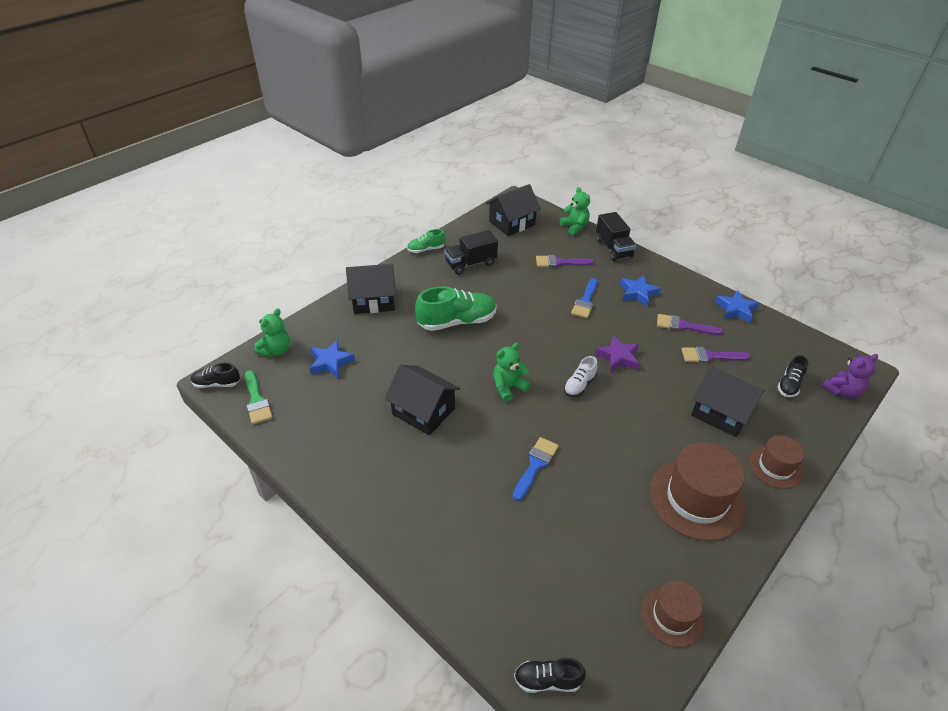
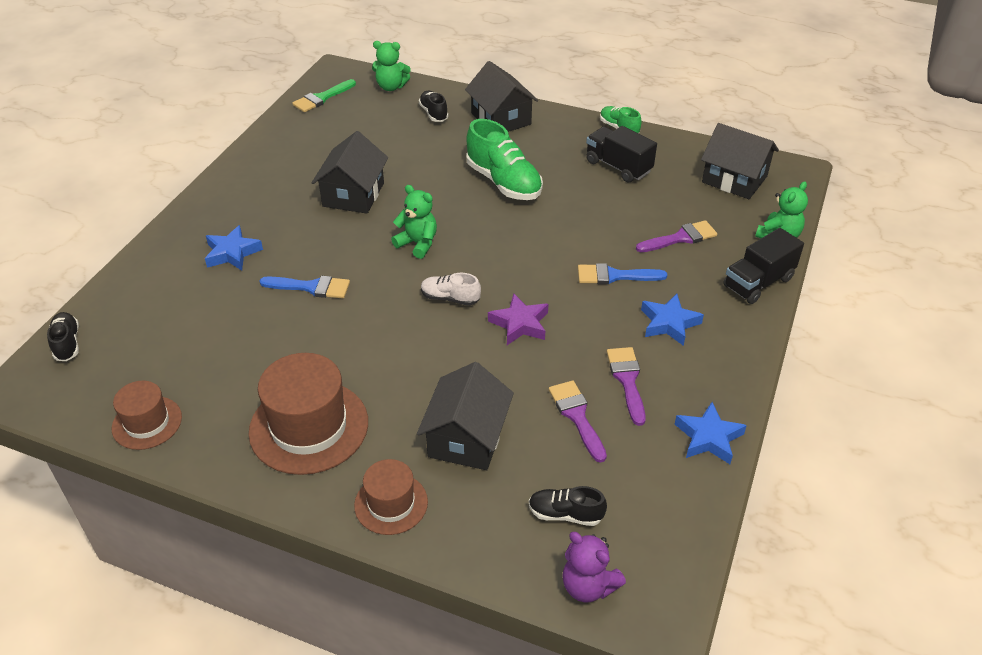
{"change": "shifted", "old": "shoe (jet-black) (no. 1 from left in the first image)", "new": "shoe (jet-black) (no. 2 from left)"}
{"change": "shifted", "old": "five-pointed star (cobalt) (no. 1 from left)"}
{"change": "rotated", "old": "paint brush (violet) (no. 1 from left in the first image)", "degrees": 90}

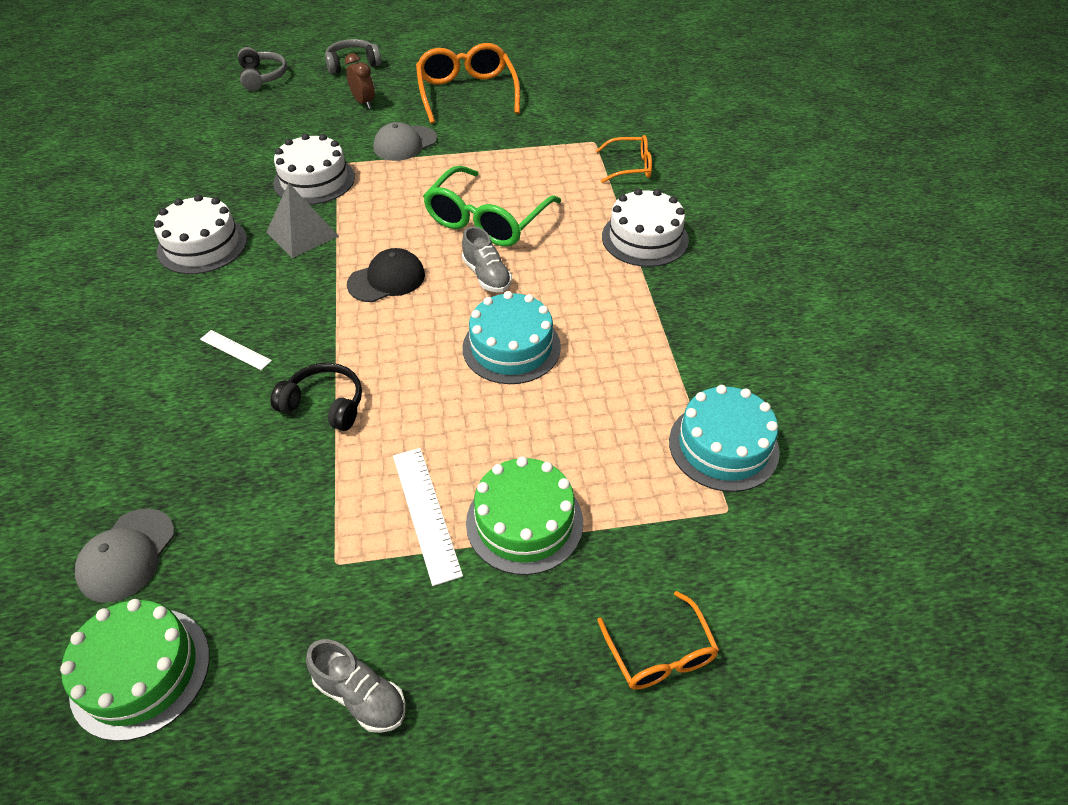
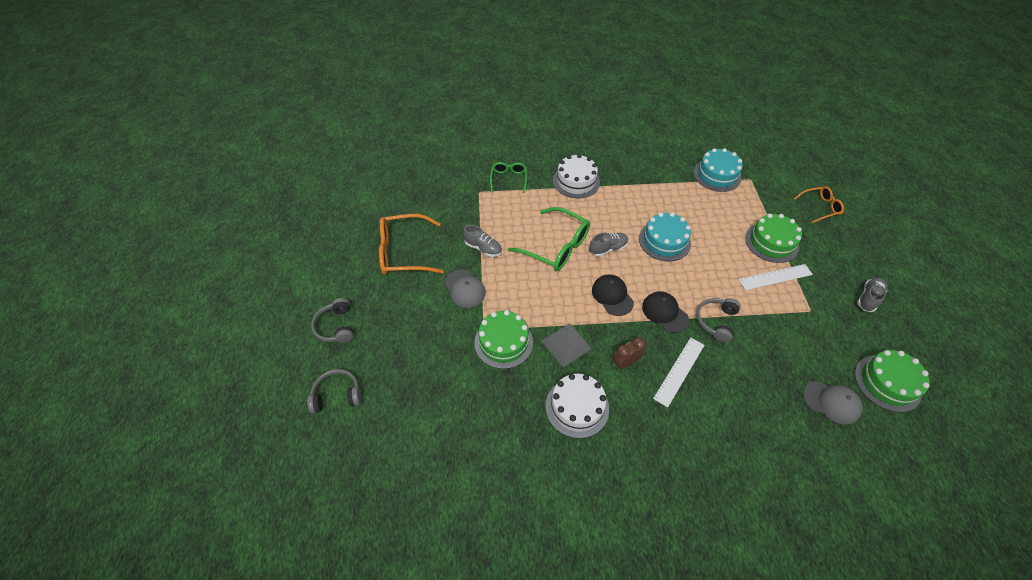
{"change": "scaled", "old": "ruler (snow-white) (no. 1 from left)", "factor": 1.64}
{"change": "repainted", "old": "headphones (jet-black)", "new": "headphones (ash-grey) (no. 3 from left)"}
{"change": "repainted", "old": "gateau (snow-white) (no. 2 from left)", "new": "gateau (green) (no. 1 from left)"}
{"change": "shifted", "old": "clock (brown)"}
{"change": "repainted", "old": "eyeglasses (orange-coloured) (no. 2 from left)", "new": "eyeglasses (green) (no. 1 from left)"}
{"change": "new", "new": "shoe (ash-grey) (no. 1 from left)"}
{"change": "new", "new": "cap (jet-black) (no. 2 from left)"}

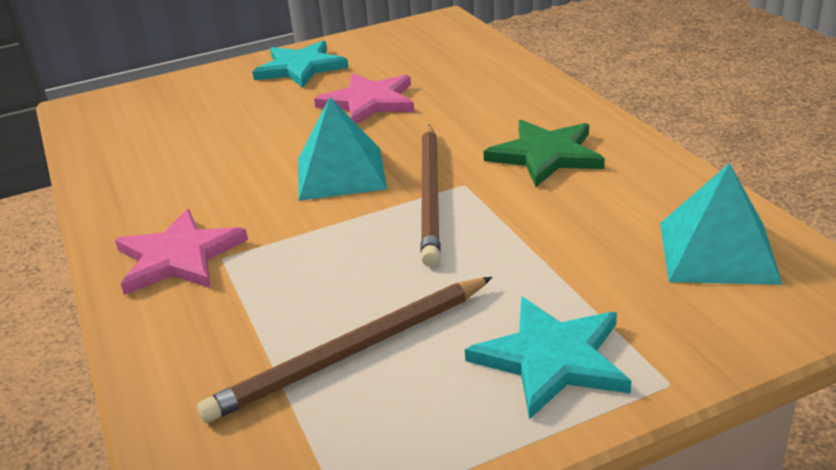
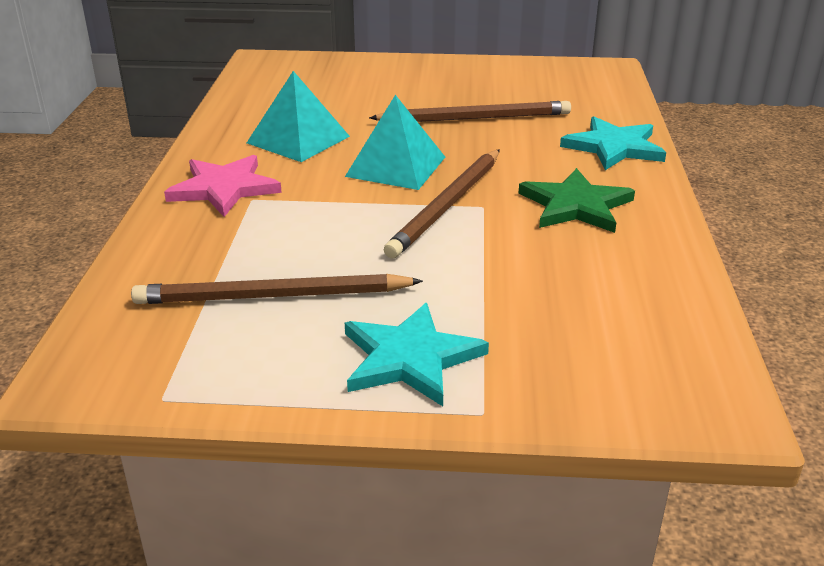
{"change": "shifted", "old": "five-pointed star (teal) (no. 1 from left in the first image)", "new": "five-pointed star (teal) (no. 2 from left)"}
{"change": "swapped", "old": "five-pointed star (pink) (no. 2 from left)", "new": "wooden pencil (brown) (no. 3 from left)"}
{"change": "shifted", "old": "solid pyramid (teal) (no. 2 from left in the first image)", "new": "solid pyramid (teal) (no. 1 from left)"}

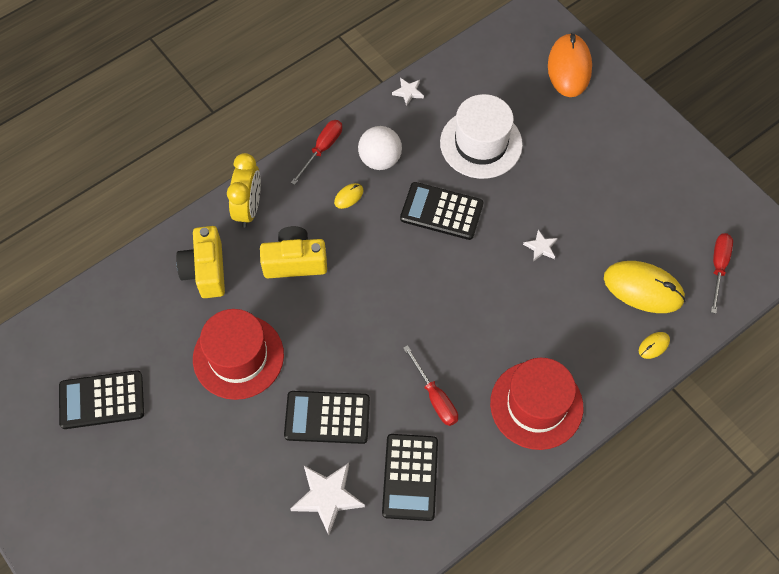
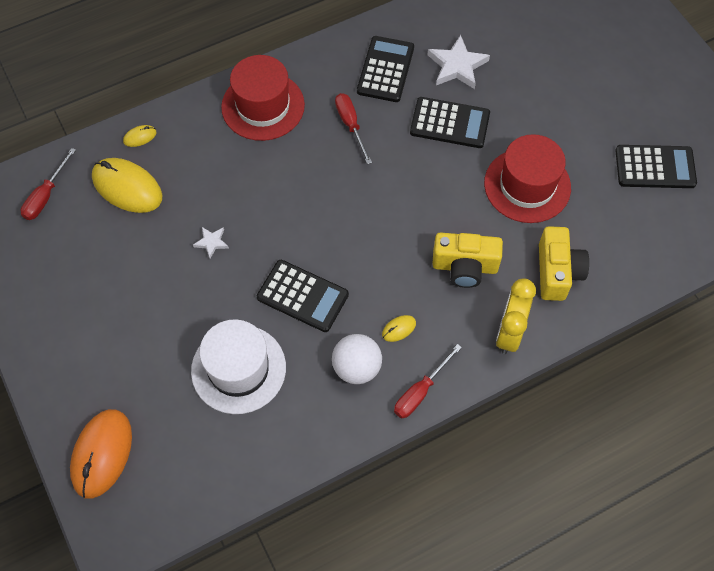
{"change": "gone", "old": "five-pointed star (snow-white) (no. 2 from left)"}

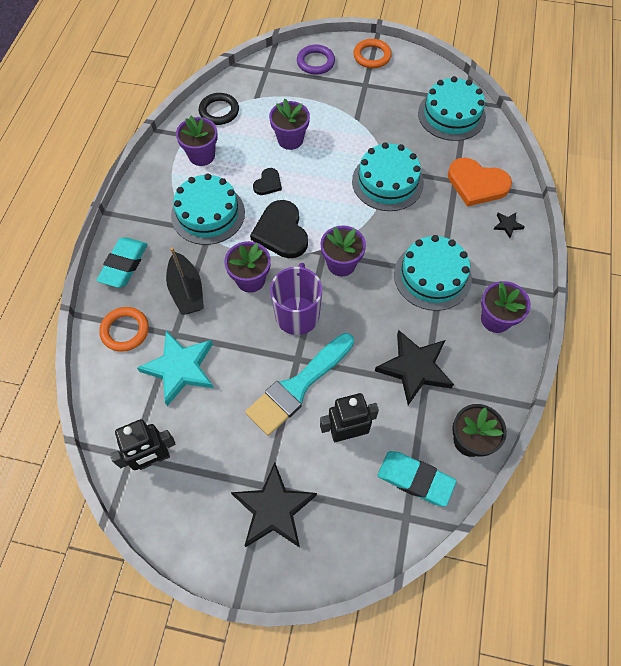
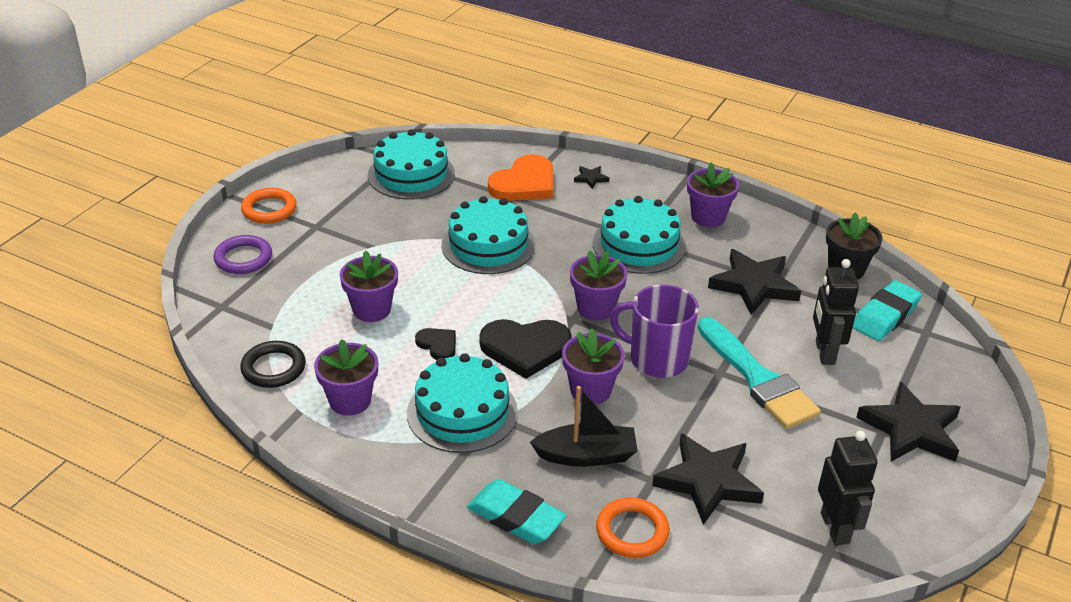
{"change": "repainted", "old": "five-pointed star (teal)", "new": "five-pointed star (jet-black) (no. 2 from left)"}

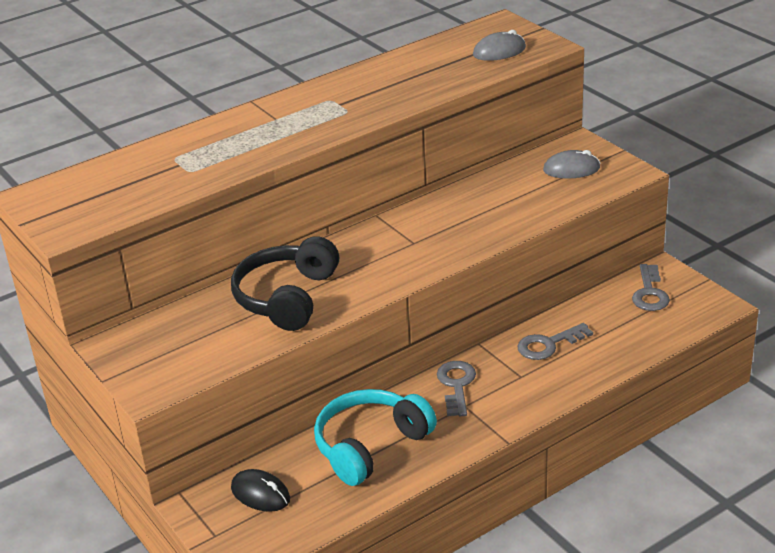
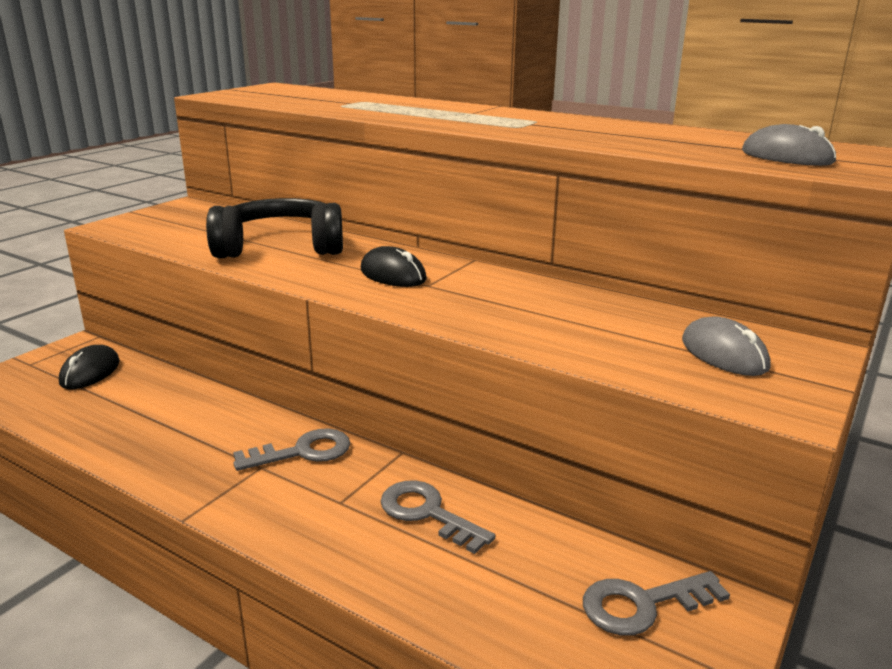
{"change": "gone", "old": "headphones (teal)"}
{"change": "new", "new": "mouse (jet-black) (no. 2 from left)"}

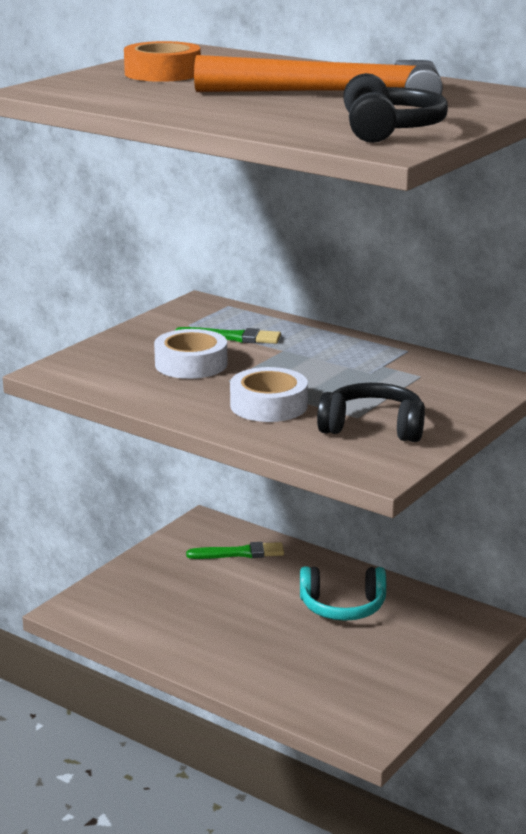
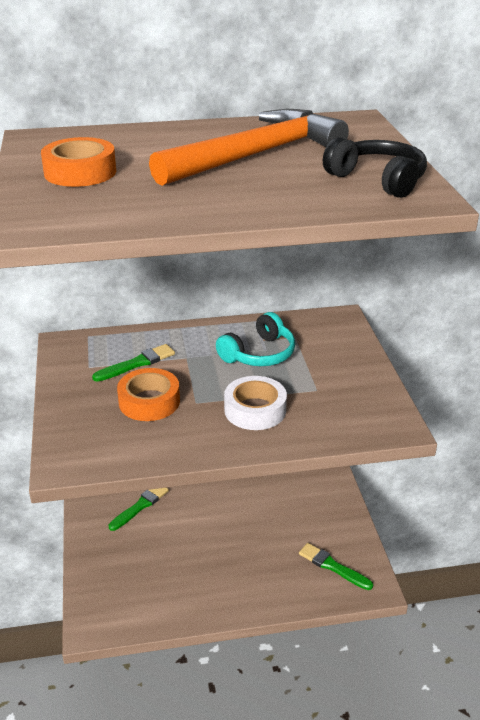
{"change": "repainted", "old": "sticky tape (snow-white) (no. 1 from left)", "new": "sticky tape (orange-coloured) (no. 2 from left)"}
{"change": "shifted", "old": "headphones (teal)"}
{"change": "gone", "old": "headphones (jet-black) (no. 1 from left)"}
{"change": "new", "new": "paint brush (green) (no. 3 from left)"}

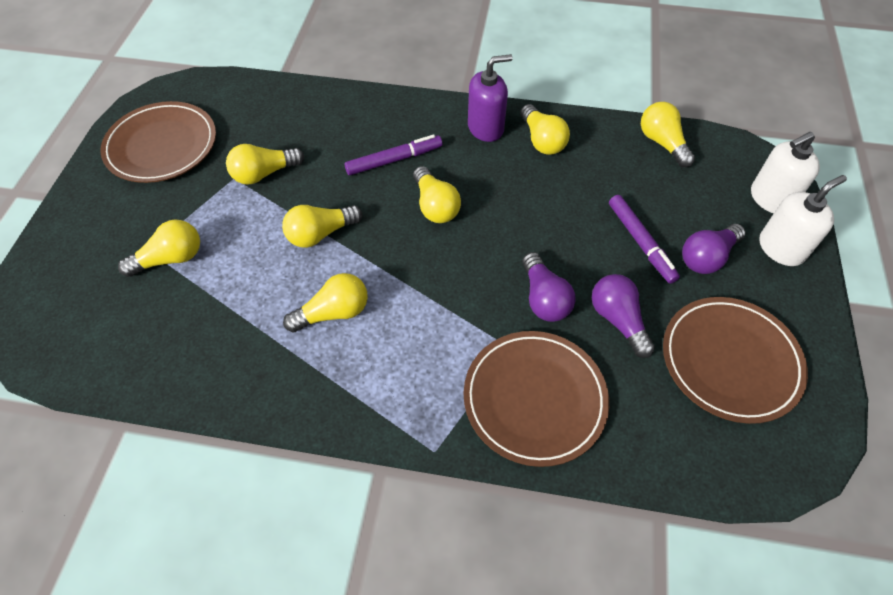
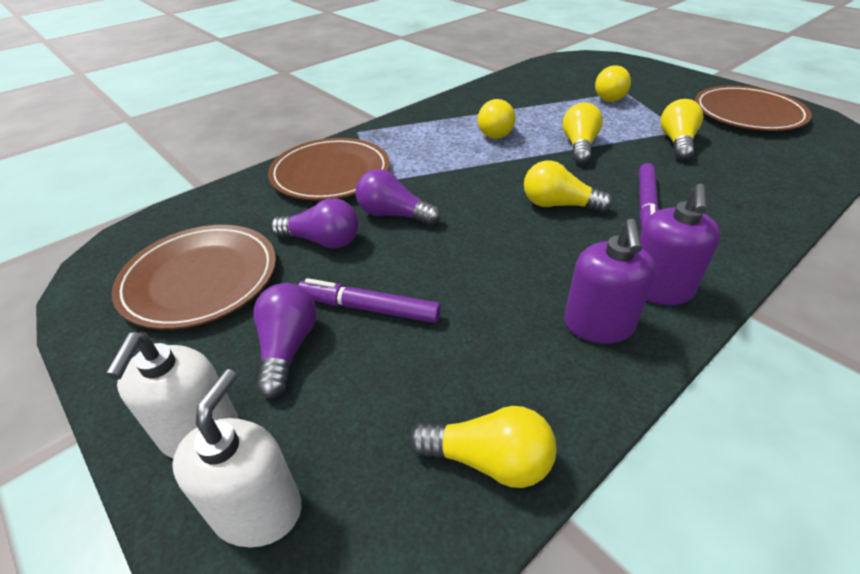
{"change": "swapped", "old": "bulb (yellow) (no. 6 from left)", "new": "soap pump (violet) (no. 1 from left)"}

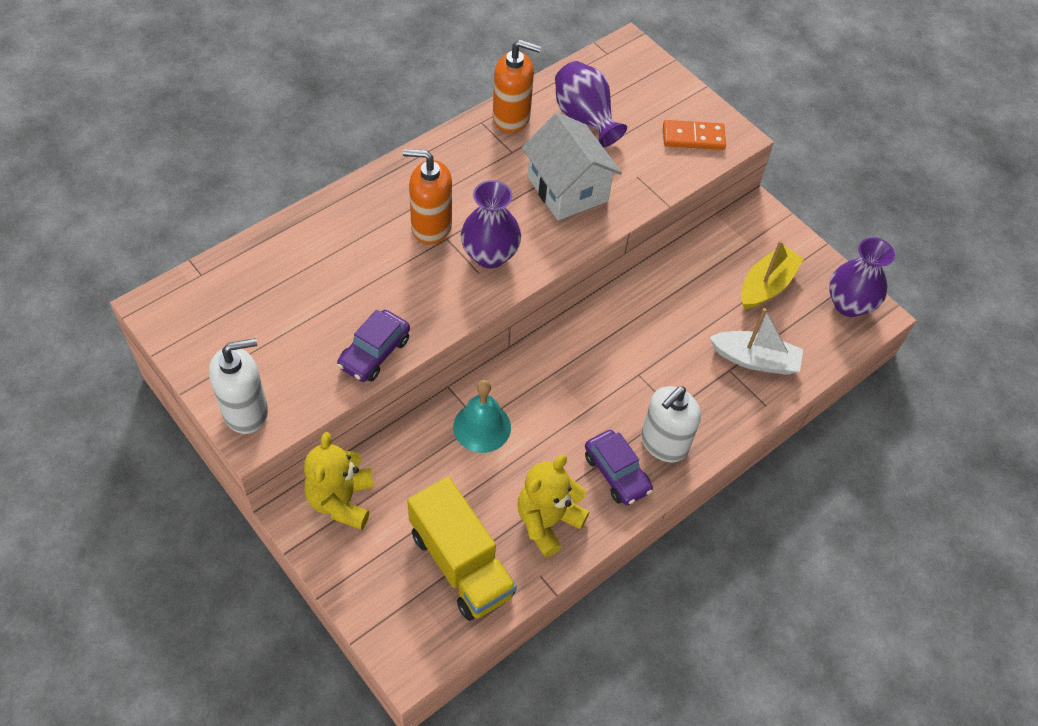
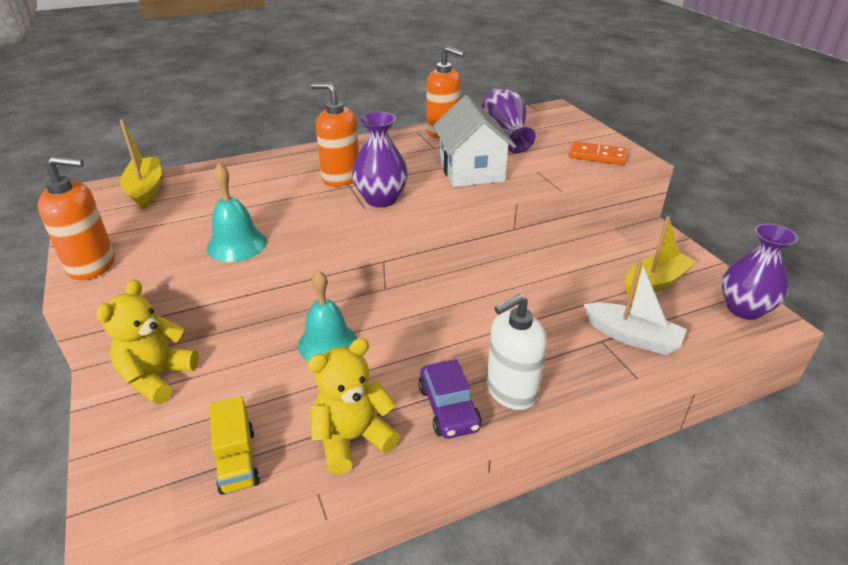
{"change": "repainted", "old": "soap pump (snow-white) (no. 1 from left)", "new": "soap pump (orange-coloured) (no. 1 from left)"}
{"change": "swapped", "old": "toy car (violet) (no. 1 from left)", "new": "hand bell (teal) (no. 1 from left)"}
{"change": "scaled", "old": "toy truck (yellow)", "factor": 0.58}
{"change": "new", "new": "sailboat (yellow) (no. 1 from left)"}

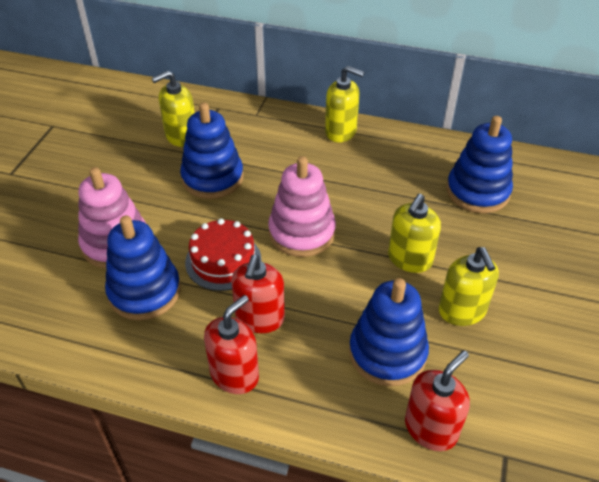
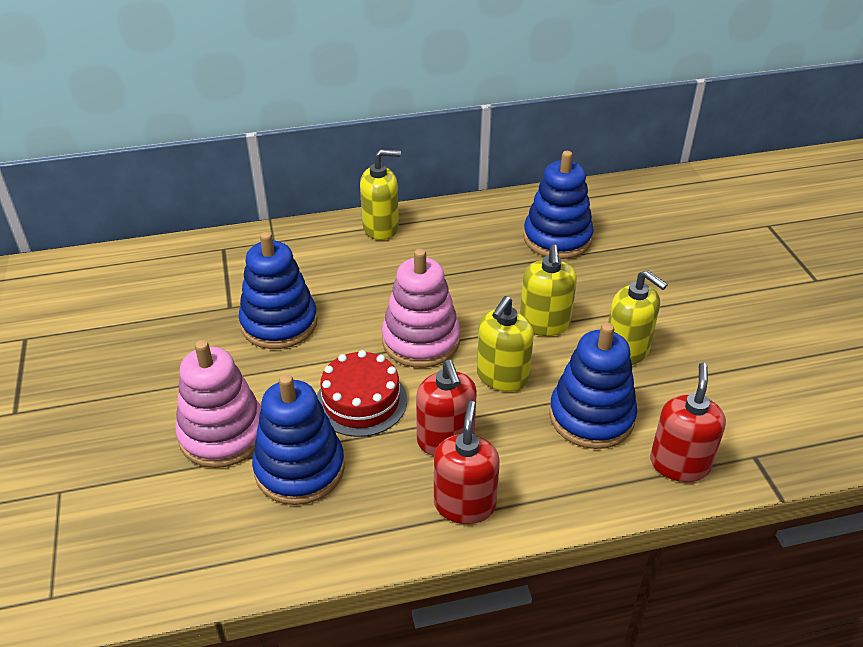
{"change": "shifted", "old": "soap pump (yellow) (no. 1 from left in the first image)", "new": "soap pump (yellow) (no. 2 from left)"}

